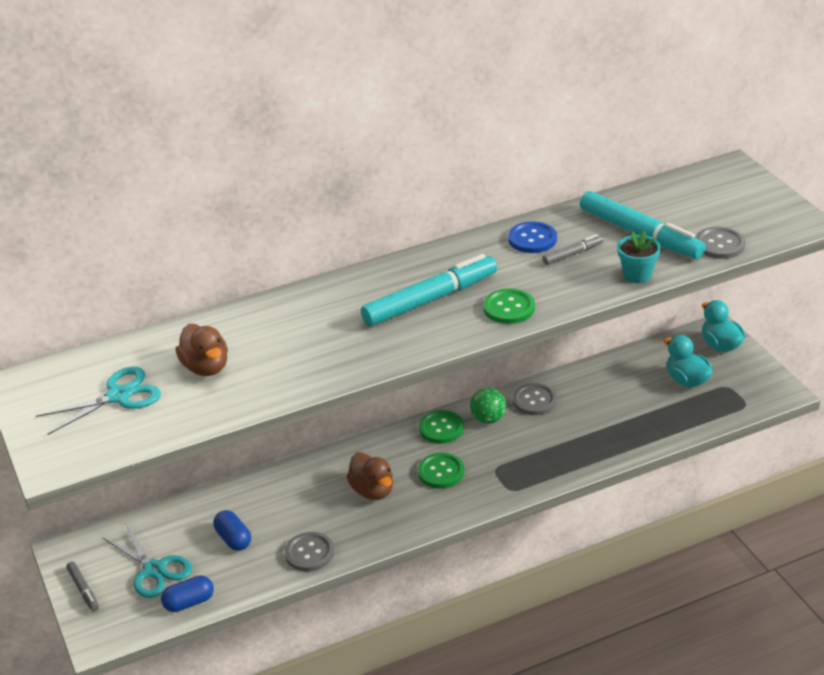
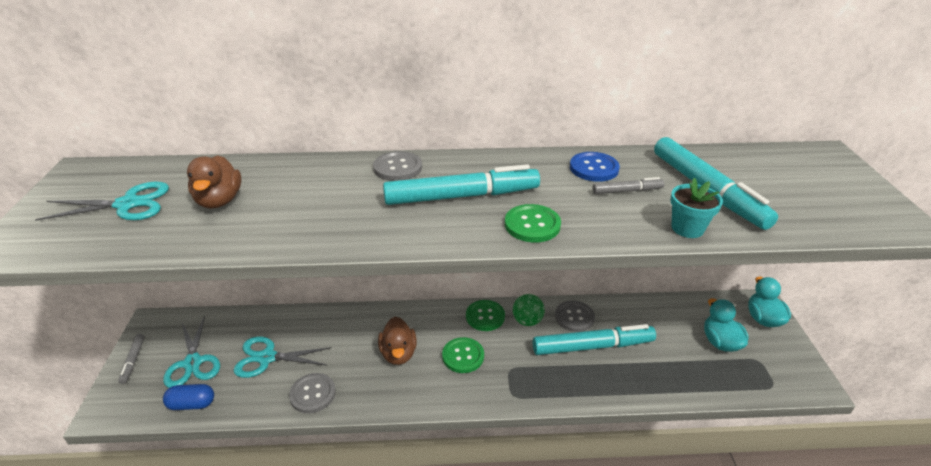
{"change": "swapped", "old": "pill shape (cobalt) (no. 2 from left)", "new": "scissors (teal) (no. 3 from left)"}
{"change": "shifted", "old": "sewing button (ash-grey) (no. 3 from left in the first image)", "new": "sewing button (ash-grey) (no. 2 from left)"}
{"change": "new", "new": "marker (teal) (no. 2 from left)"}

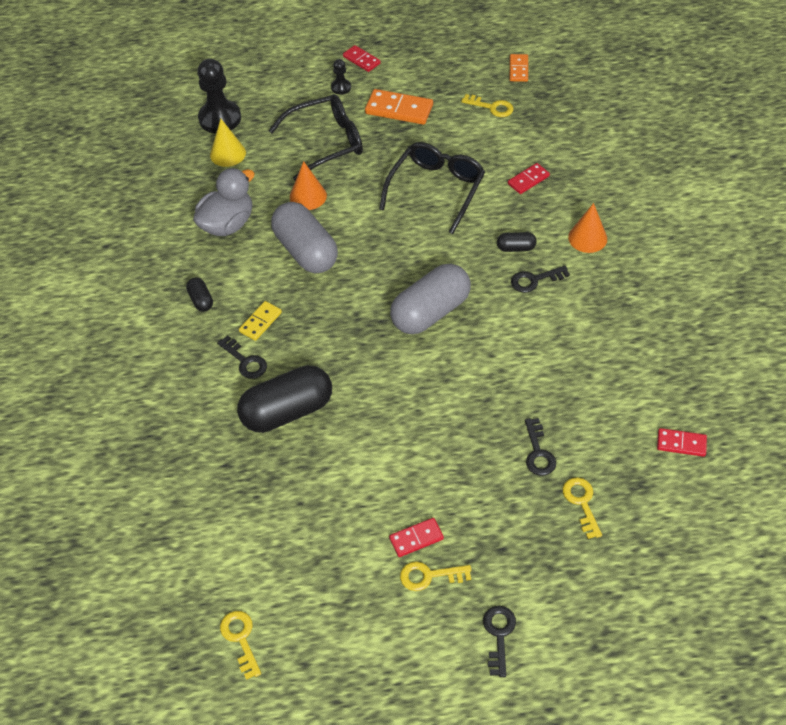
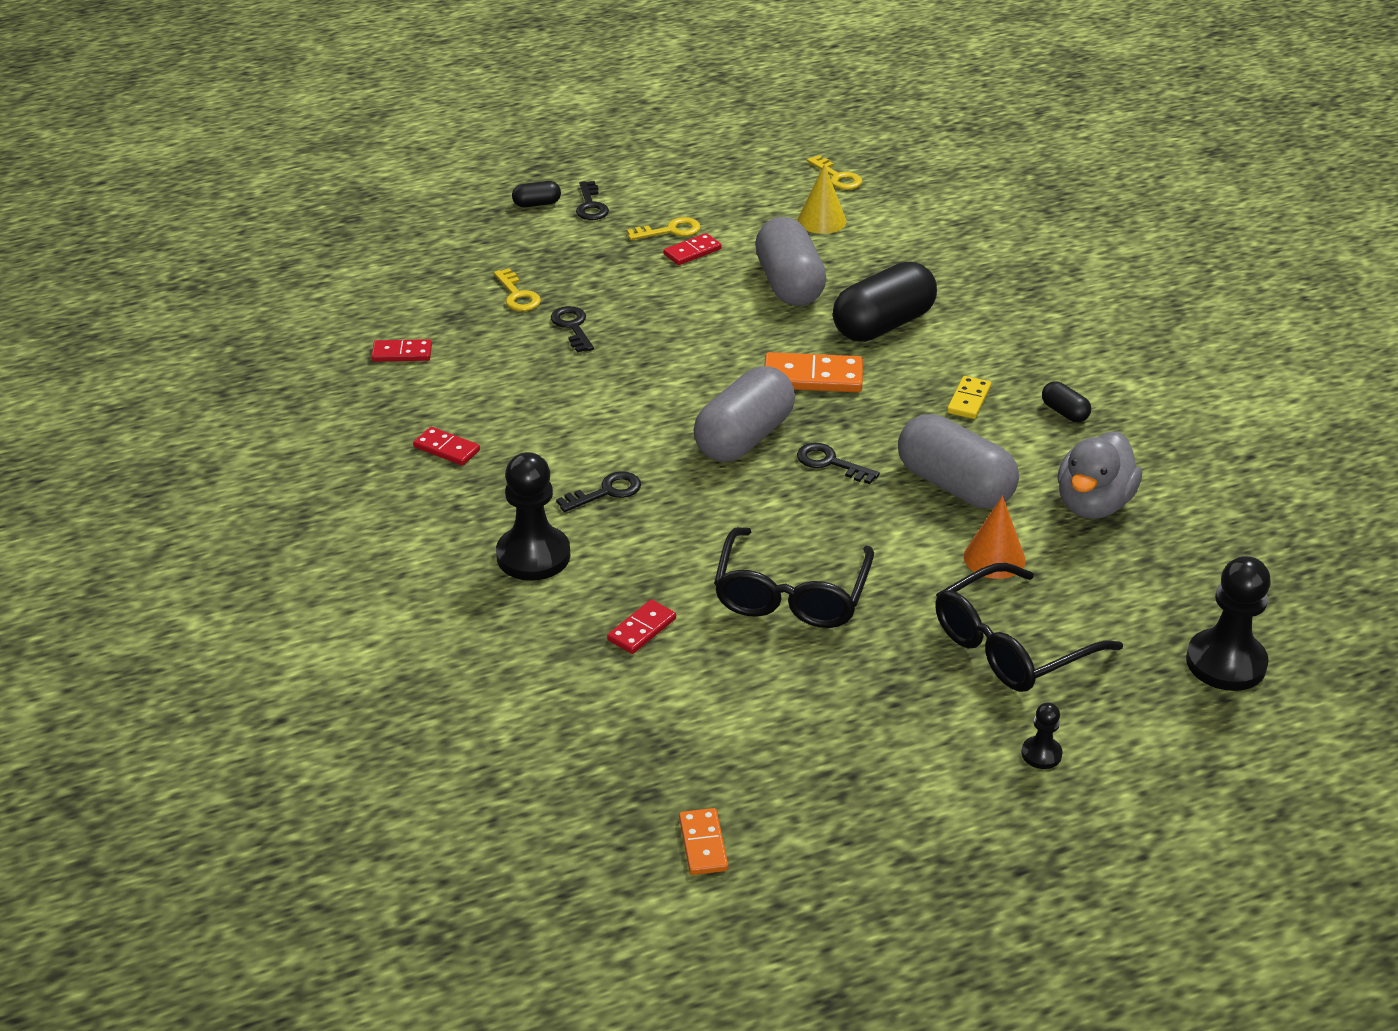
{"change": "shifted", "old": "cone (yellow)"}
{"change": "shifted", "old": "door key (jet-black) (no. 1 from left in the first image)", "new": "door key (jet-black) (no. 4 from left)"}
{"change": "shifted", "old": "domino piece (red) (no. 1 from left in the first image)", "new": "domino piece (red) (no. 2 from left)"}
{"change": "shifted", "old": "domino piece (orange-coloured) (no. 1 from left in the first image)", "new": "domino piece (orange-coloured) (no. 2 from left)"}
{"change": "gone", "old": "door key (yellow) (no. 3 from left)"}
{"change": "shifted", "old": "pill shape (jet-black) (no. 3 from left in the first image)", "new": "pill shape (jet-black) (no. 1 from left)"}
{"change": "swapped", "old": "cone (orange-coloured) (no. 2 from left)", "new": "pawn (jet-black) (no. 1 from left)"}
{"change": "new", "new": "pill shape (ash-grey) (no. 2 from left)"}

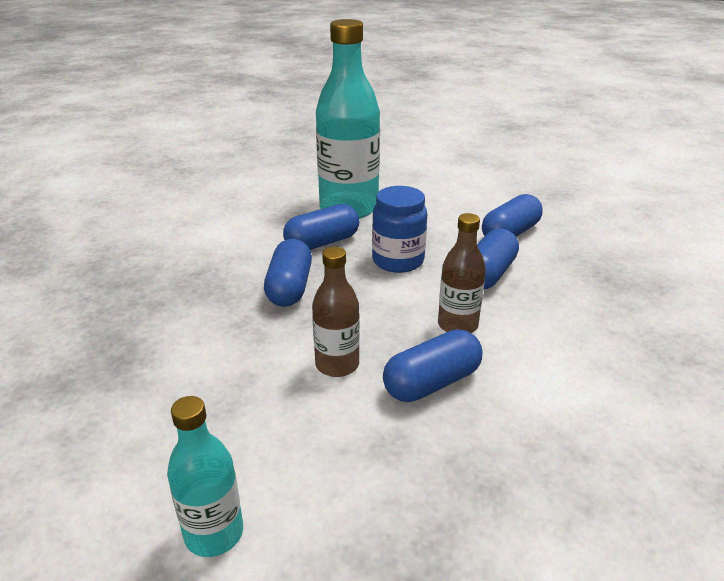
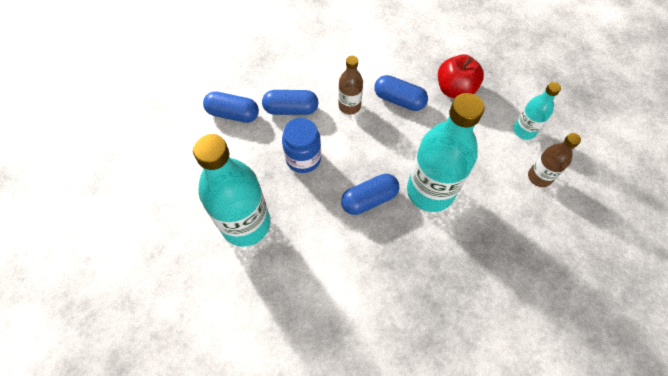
{"change": "gone", "old": "pill shape (cobalt) (no. 2 from left)"}
{"change": "shifted", "old": "flask (brown) (no. 1 from left in the first image)", "new": "flask (brown) (no. 2 from left)"}
{"change": "new", "new": "flask (teal) (no. 2 from left)"}
{"change": "new", "new": "apple (red)"}

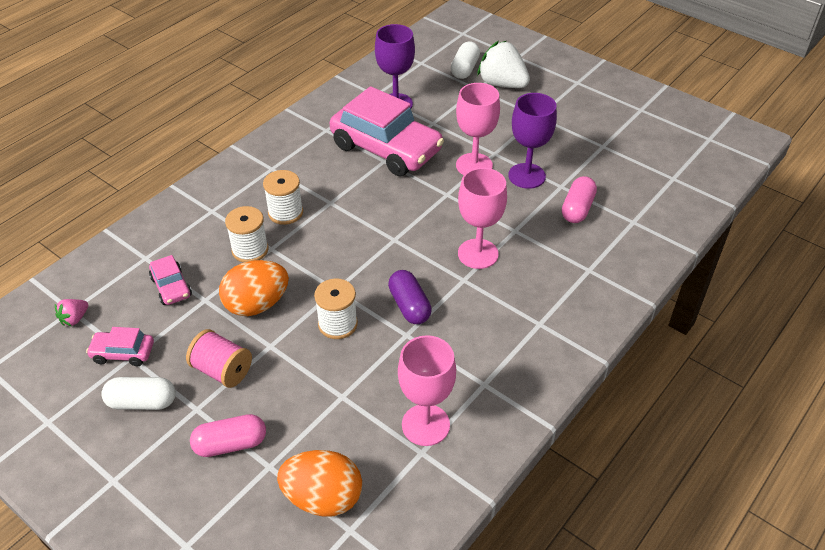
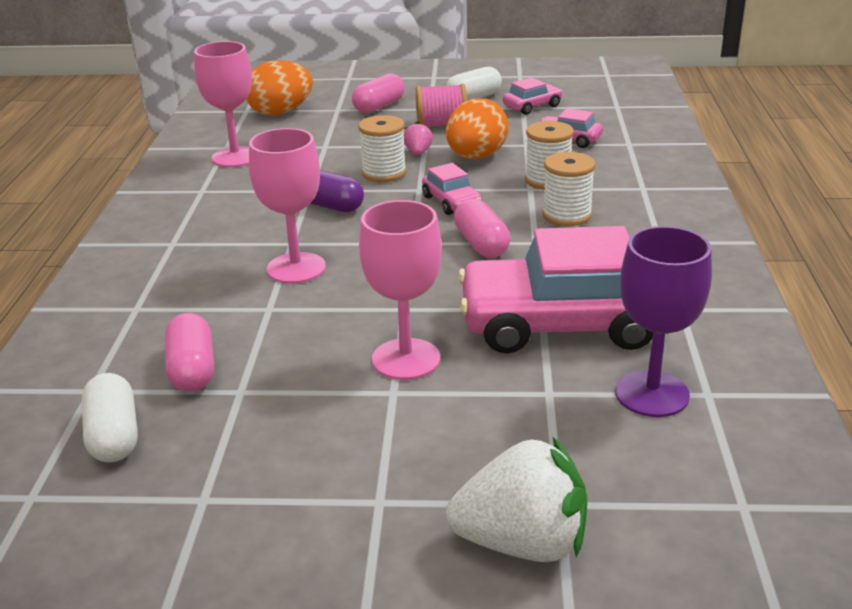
{"change": "shifted", "old": "toy strawberry (pink)"}
{"change": "shifted", "old": "pill shape (snow-white) (no. 2 from left in the first image)", "new": "pill shape (snow-white) (no. 1 from left)"}
{"change": "gone", "old": "goblet (violet) (no. 2 from left)"}
{"change": "new", "new": "toy car (pink) (no. 1 from left)"}
{"change": "new", "new": "pill shape (pink) (no. 3 from left)"}

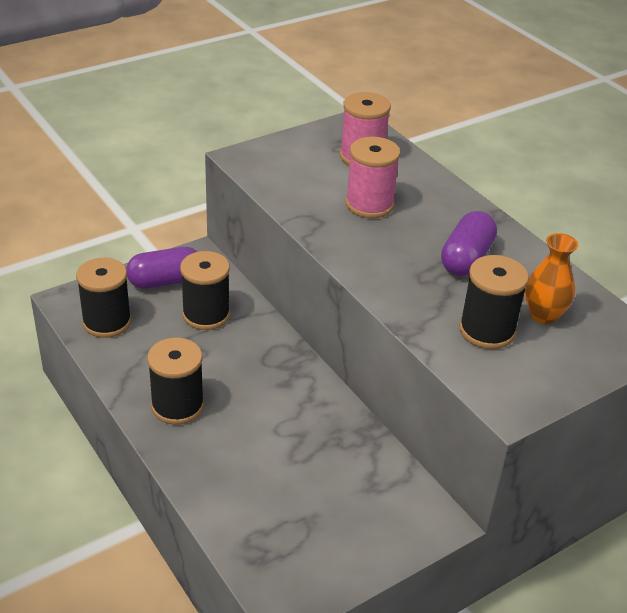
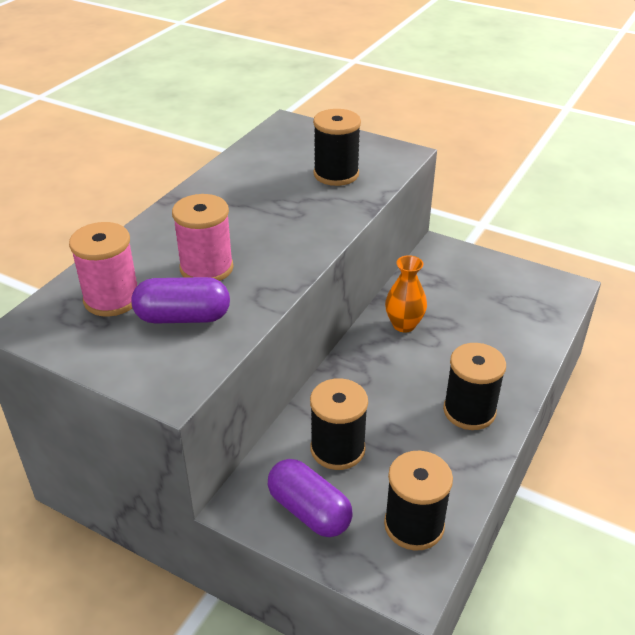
{"change": "shifted", "old": "pill shape (violet) (no. 2 from left in the first image)", "new": "pill shape (violet) (no. 1 from left)"}
{"change": "shifted", "old": "flower vase (orange-coloured)"}

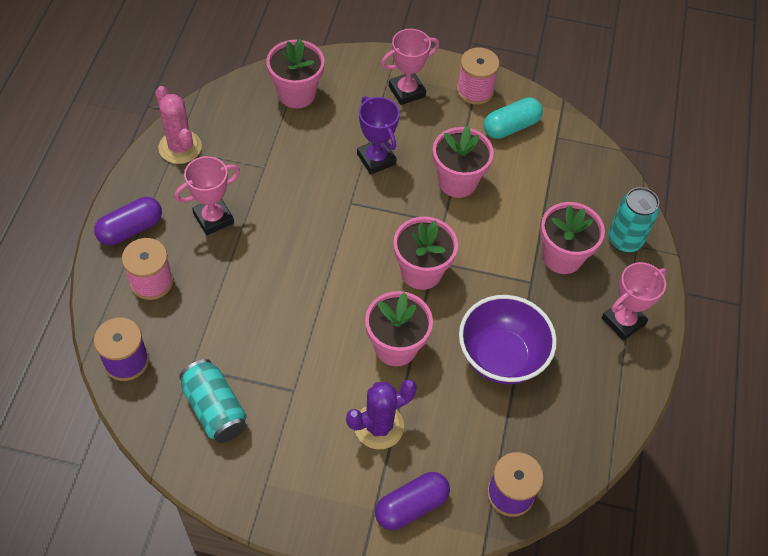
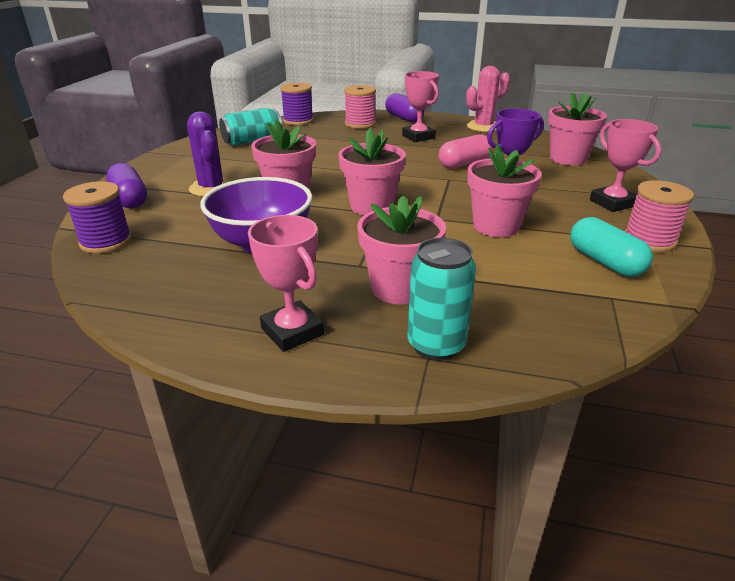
{"change": "new", "new": "pill shape (pink)"}

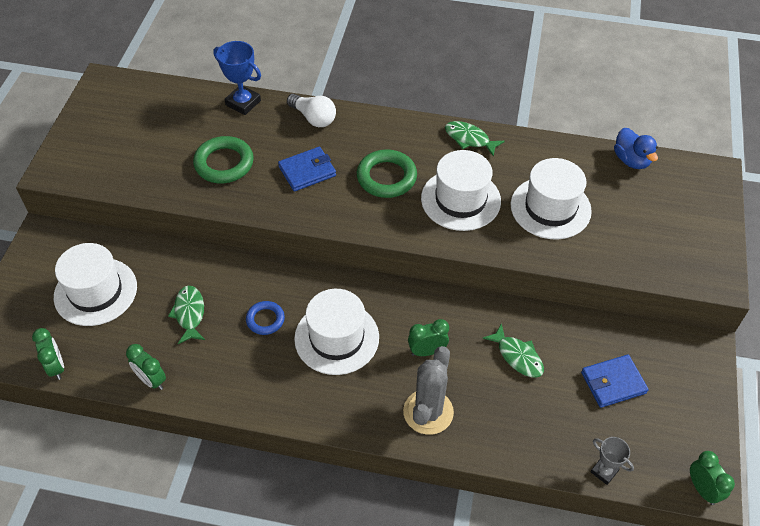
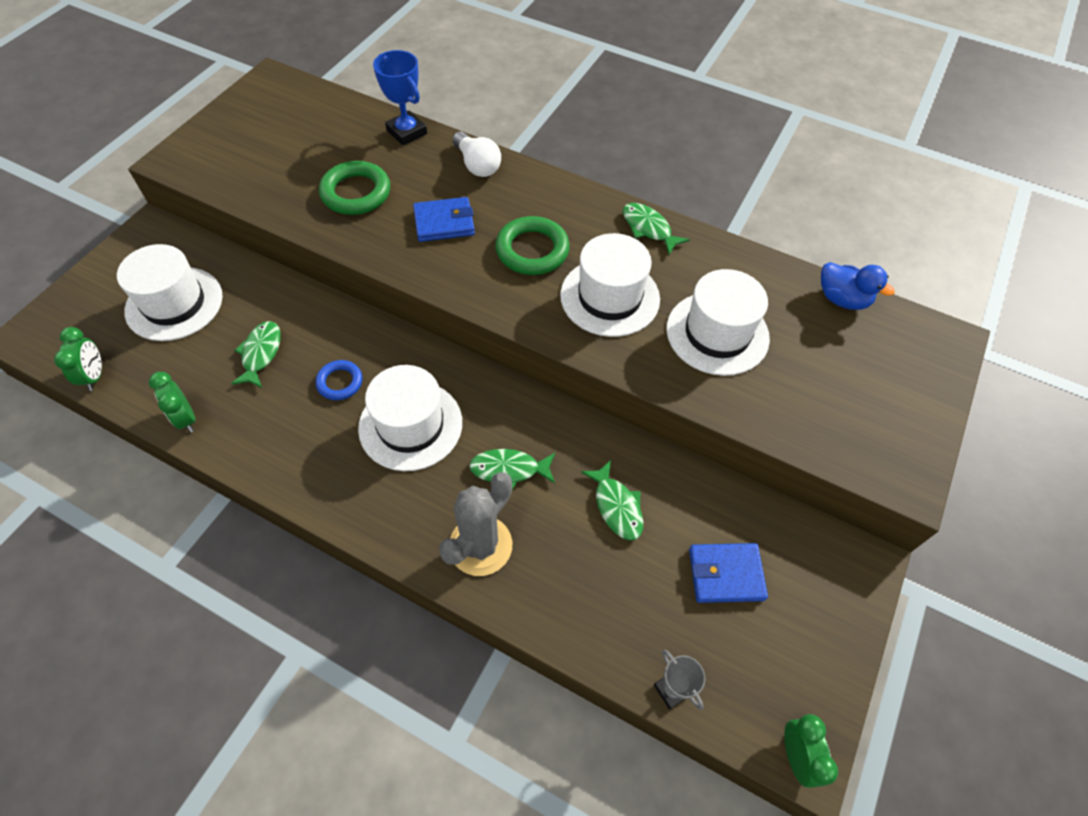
{"change": "swapped", "old": "clock (green) (no. 3 from left)", "new": "toy fish (green) (no. 2 from left)"}
{"change": "rotated", "old": "toy duck (cobalt)", "degrees": -45}

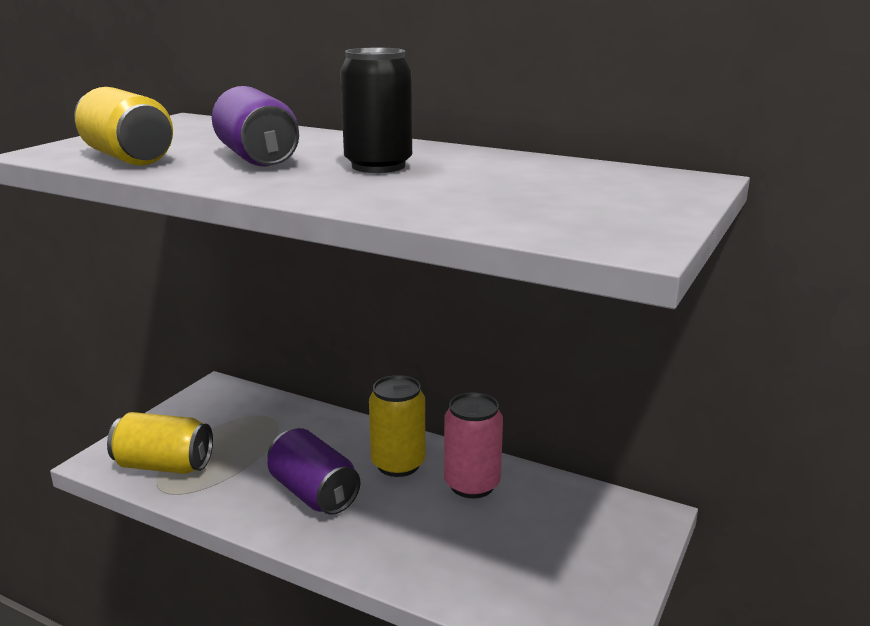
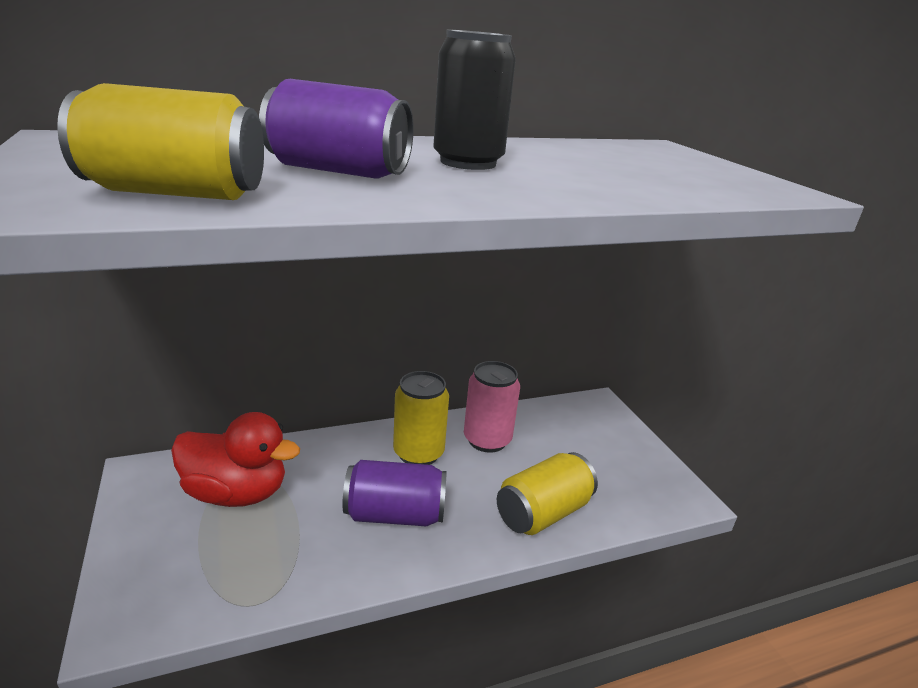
{"change": "shifted", "old": "soda can (yellow) (no. 2 from left in the first image)", "new": "soda can (yellow) (no. 3 from left)"}
{"change": "new", "new": "toy duck (red)"}

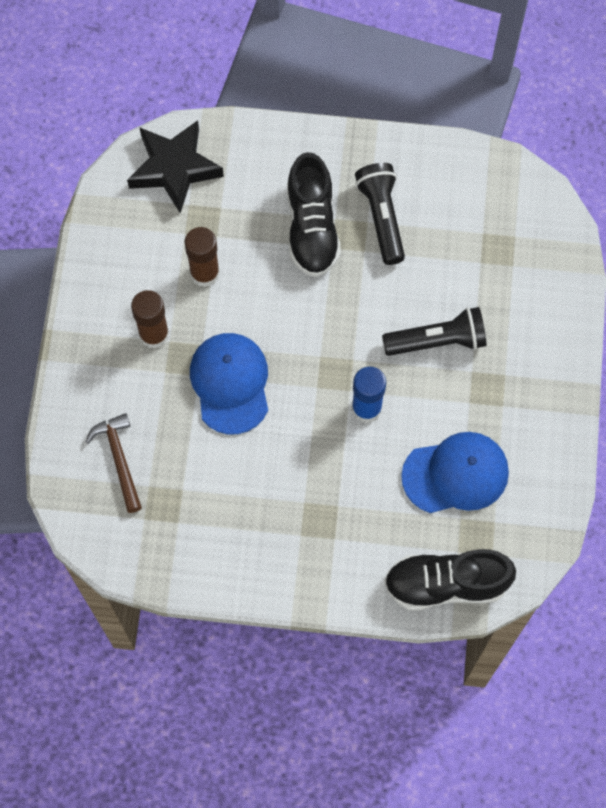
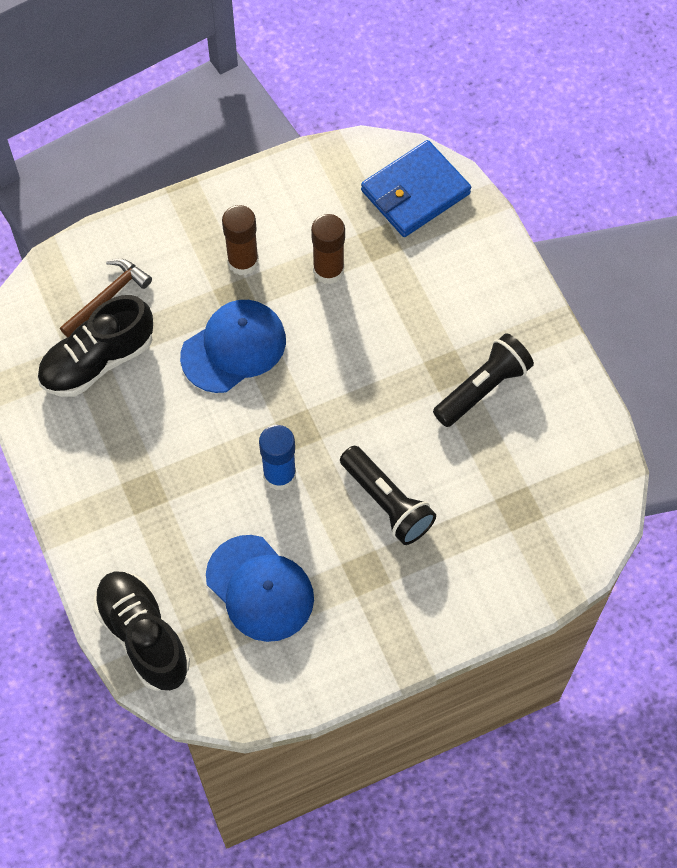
{"change": "swapped", "old": "five-pointed star (jet-black)", "new": "card wallet (cobalt)"}
{"change": "shifted", "old": "shoe (jet-black) (no. 1 from left)"}

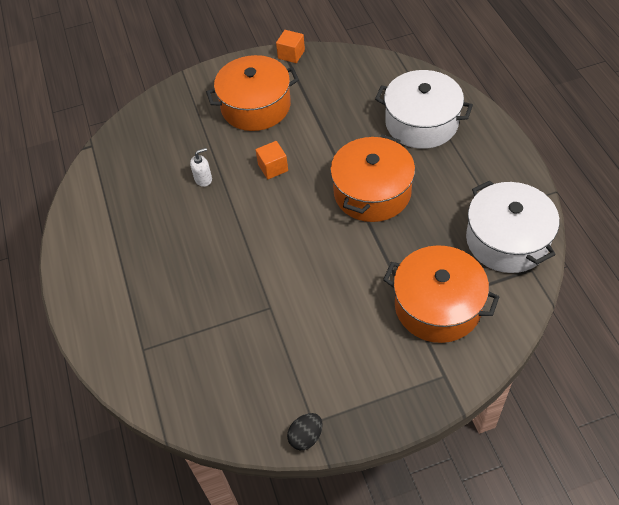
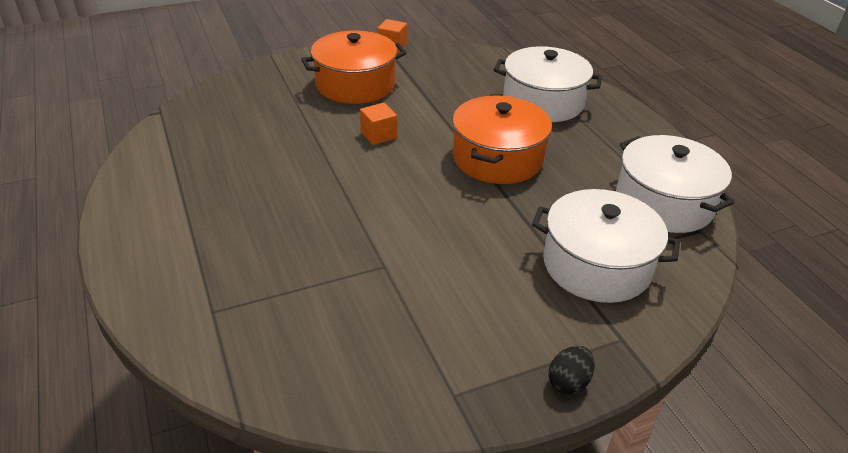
{"change": "gone", "old": "soap pump (snow-white)"}
{"change": "shifted", "old": "toy egg (jet-black)"}
{"change": "repainted", "old": "pot (orange-coloured) (no. 3 from left)", "new": "pot (snow-white) (no. 2 from left)"}

